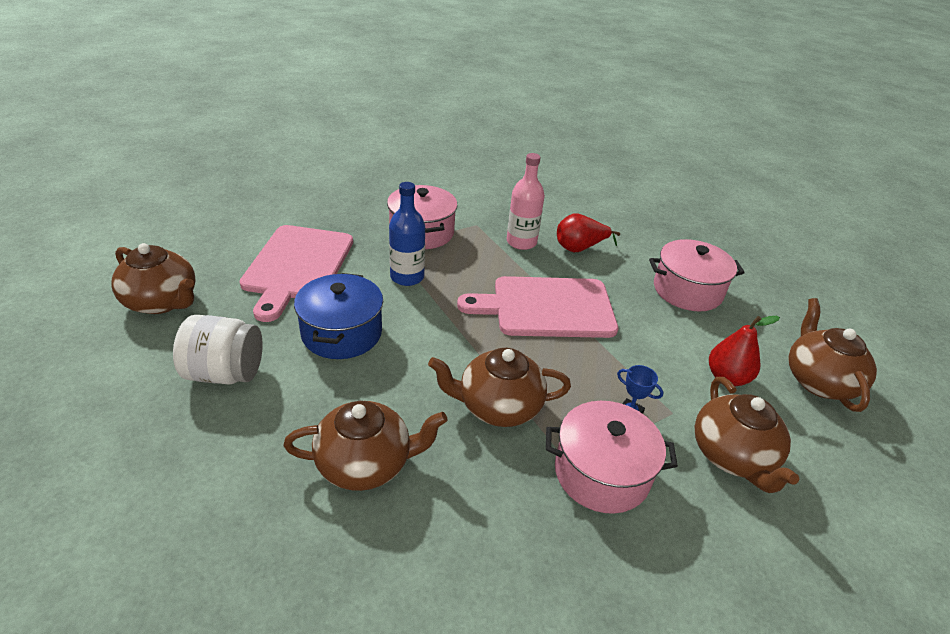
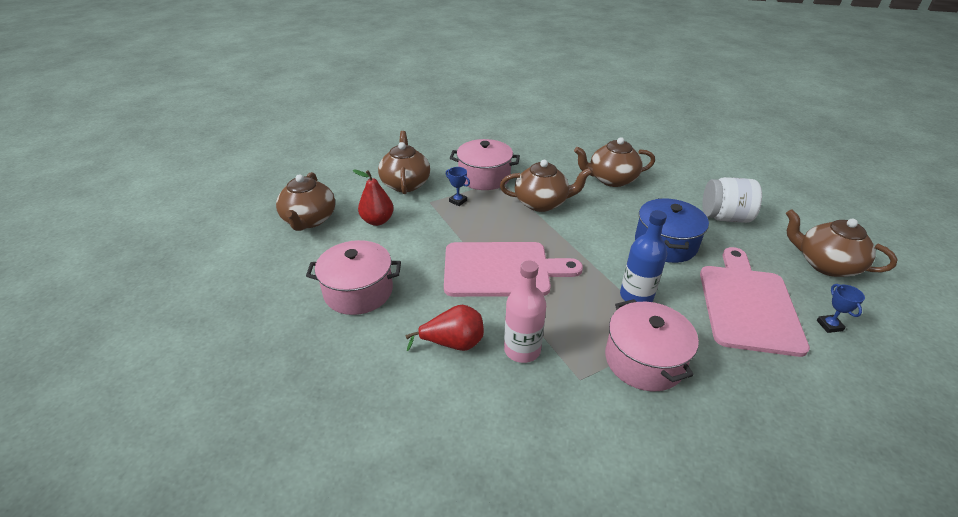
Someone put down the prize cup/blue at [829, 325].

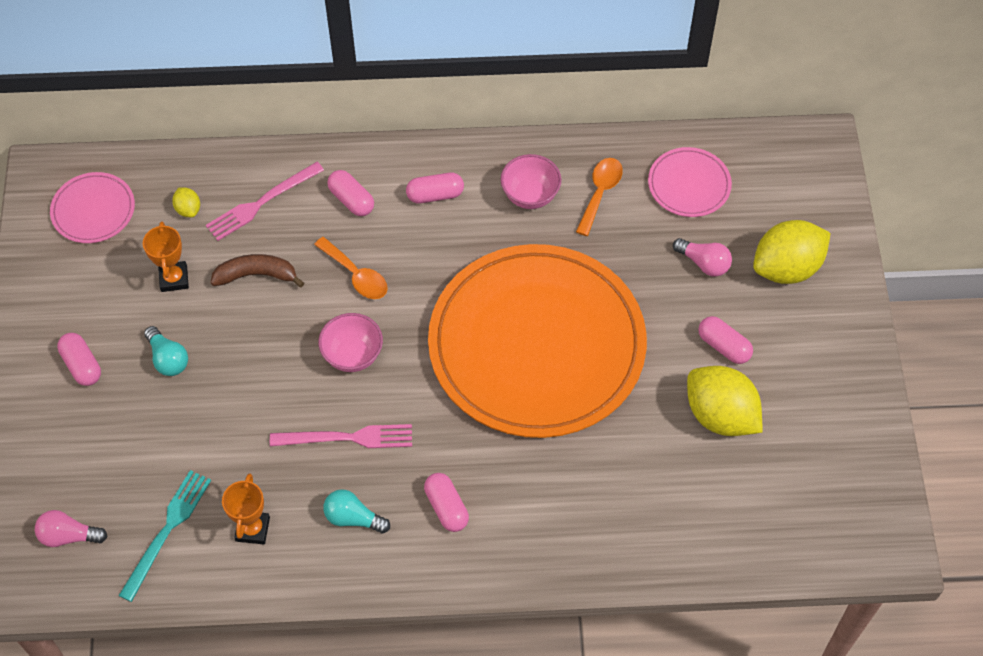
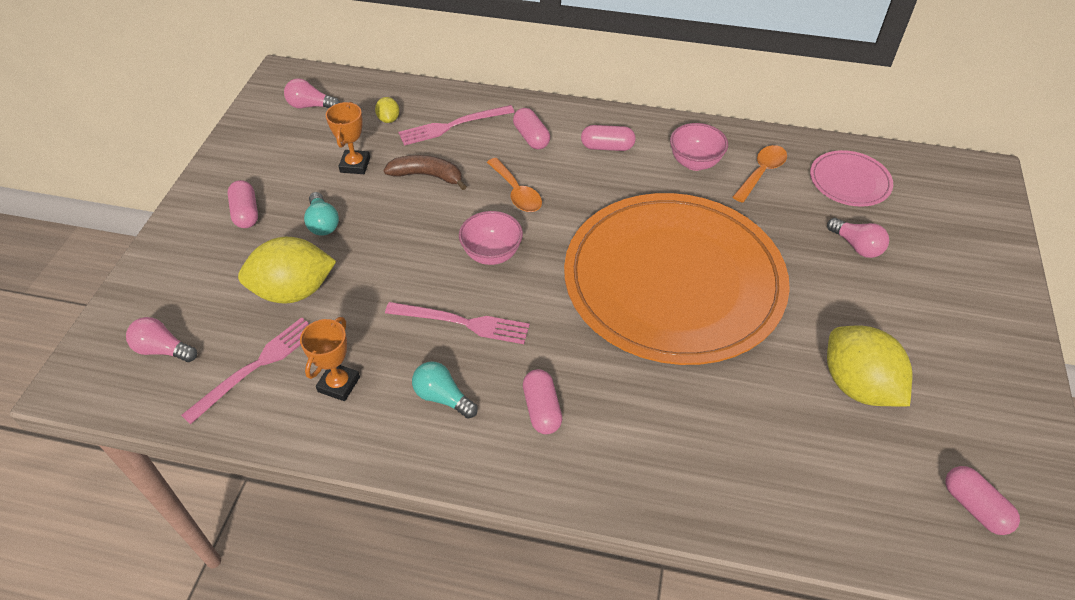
Someone swapped the plate/rose-pink at [93, 210] for the light bulb/rose-pink at [310, 106].
Someone carried the toy lemon/yellow from [786, 268] to [294, 291].
Someone carried the pill shape/rose-pink from [723, 346] to [974, 507].
Someone repainted the dinner fork/aqua at [167, 531], which became the dinner fork/rose-pink at [256, 366].

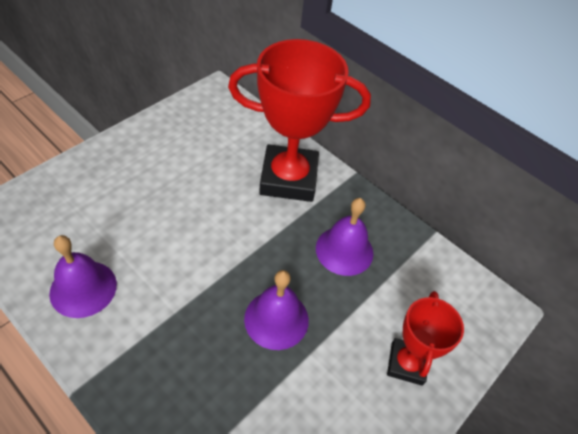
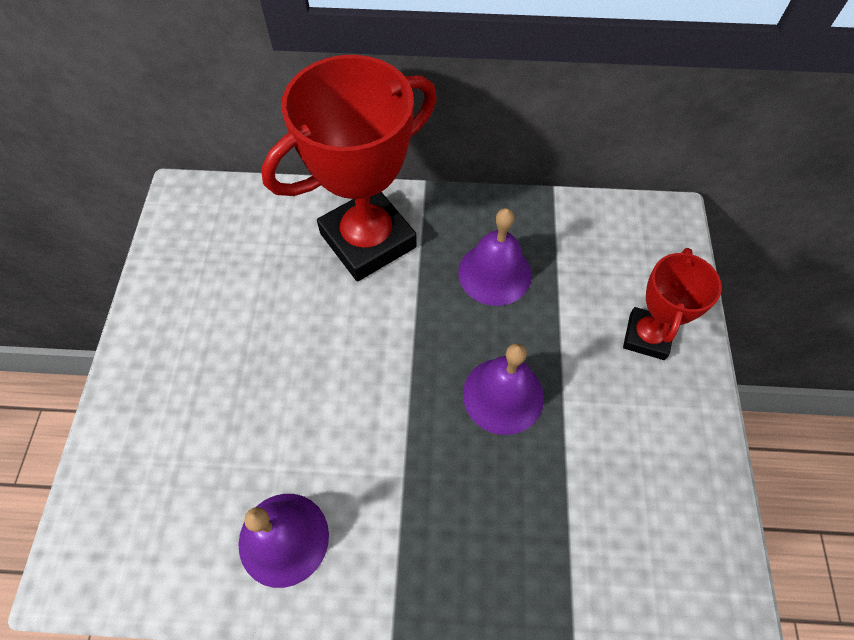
Someone rotated the prize cup/crimson at [406, 363] by 45 degrees clockwise.

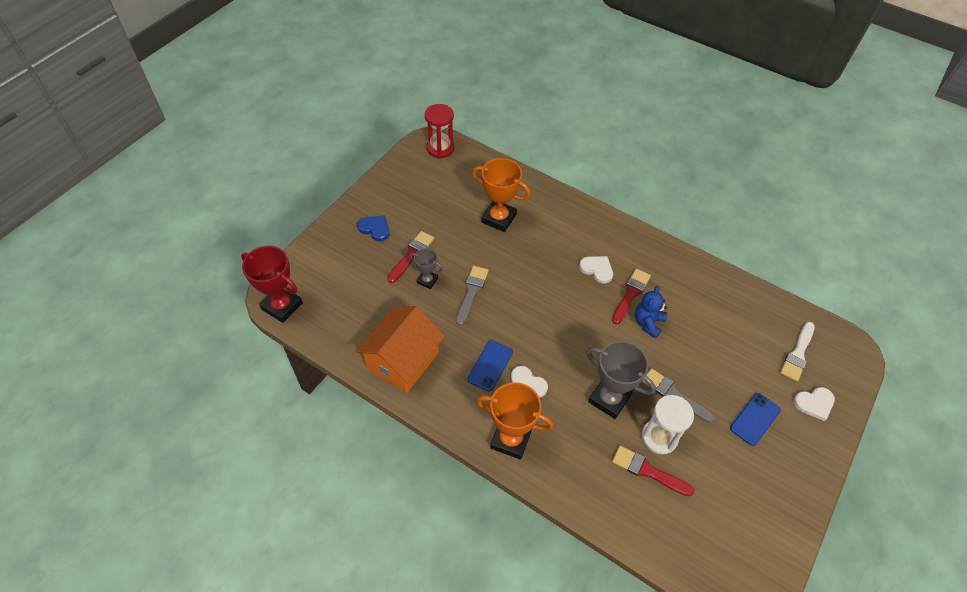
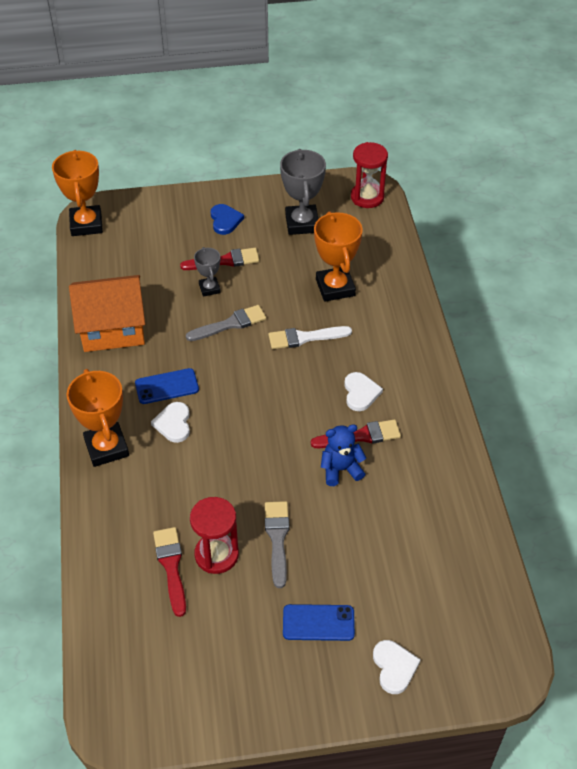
Someone repainted the prize cup/crimson at [282, 306], which became the prize cup/bright orange at [86, 224].
Someone carried the brush/snow-white from [797, 354] to [305, 338].
Someone carried the prize cup/ash-grey from [609, 399] to [302, 223].
Someone rotated the love heart/snow-white at [814, 403] by 135 degrees counterclockwise.
Someone repainted the hourglass/snow-white at [659, 437], which became the hourglass/crimson at [216, 555].

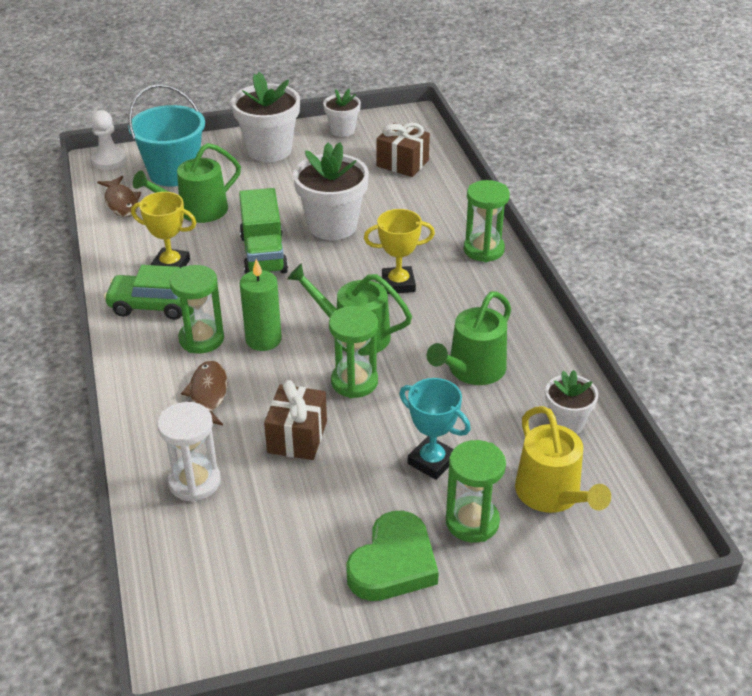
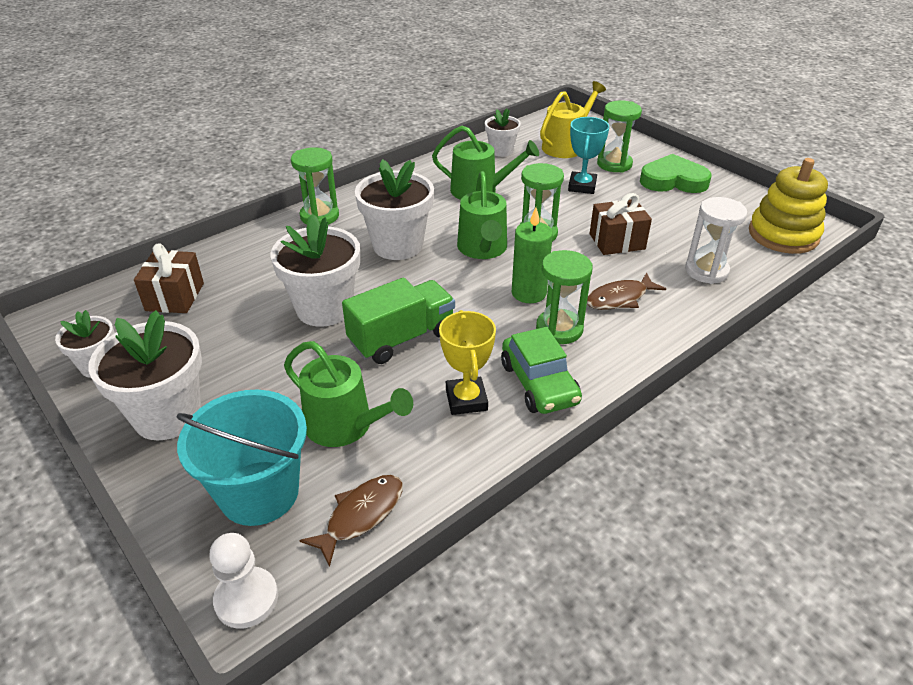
Someone swapped the prize cup/yellow at [398, 284] for the potted plant/snow-white at [398, 245].
Someone put down the stacking rings/yellow at [783, 235].

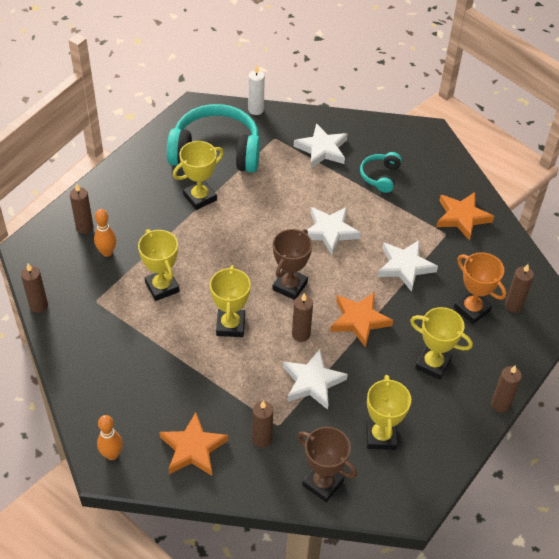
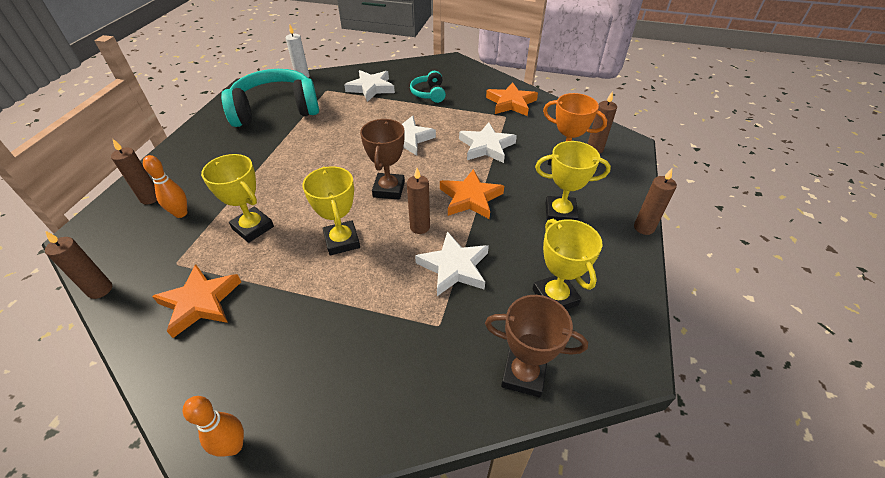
Someone took away the prize cup/yellow at [200, 197].
Someone took away the pillar candle/brown at [262, 439].
Someone carried the five-pointed star/bright orange from [193, 448] to [200, 302].

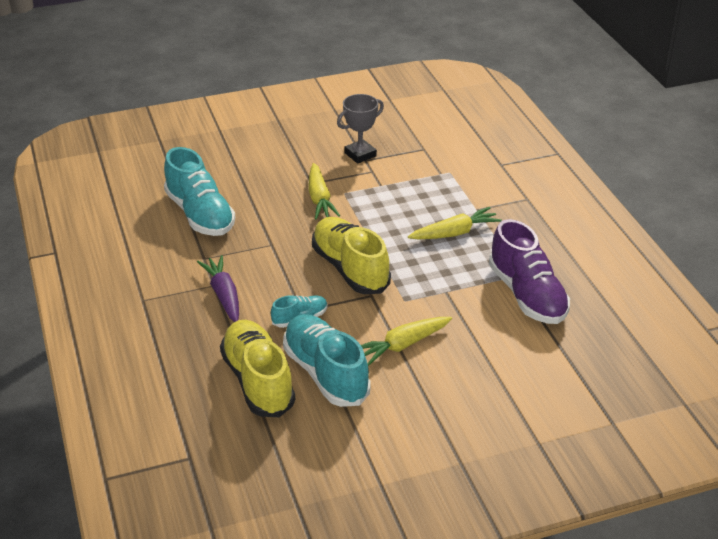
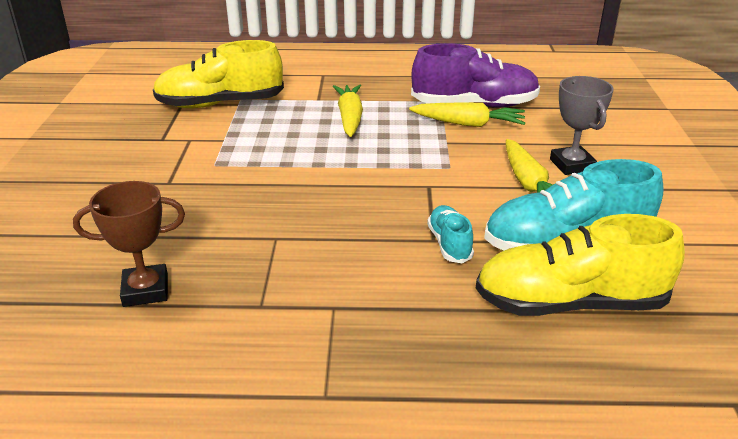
Someone carried the prize cup/ash-grey from [360, 154] to [572, 165].
Someone swapped the sneaker/aqua at [200, 214] for the prize cup/brown at [145, 290].
Someone carried the toy carrot/yellow from [319, 199] to [469, 124].
Someone carried the sneaker/yellow from [350, 269] to [220, 104].
Someone took away the toy carrot/royal purple at [224, 295].

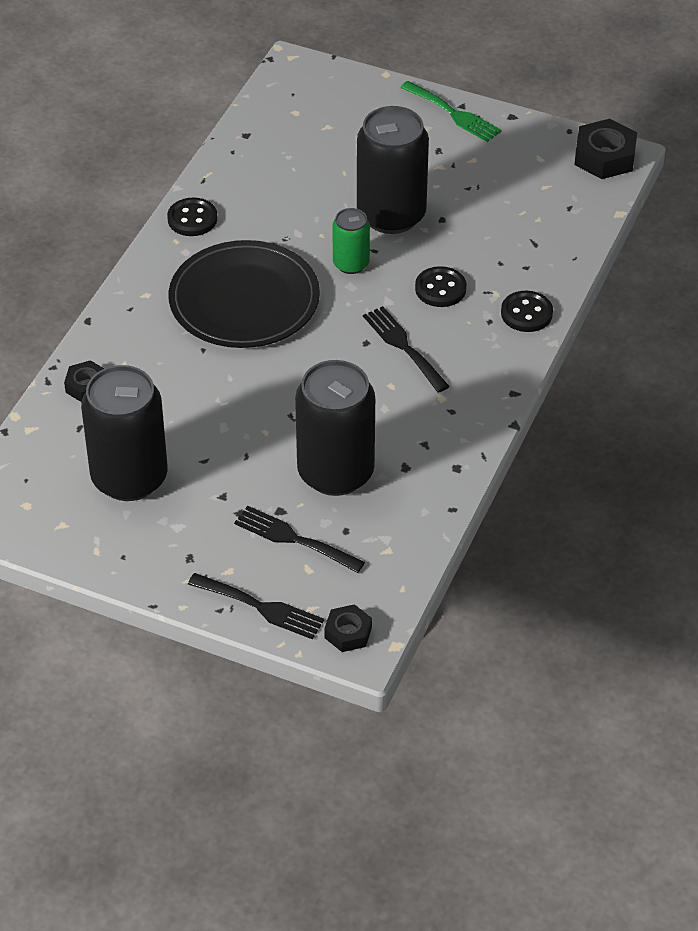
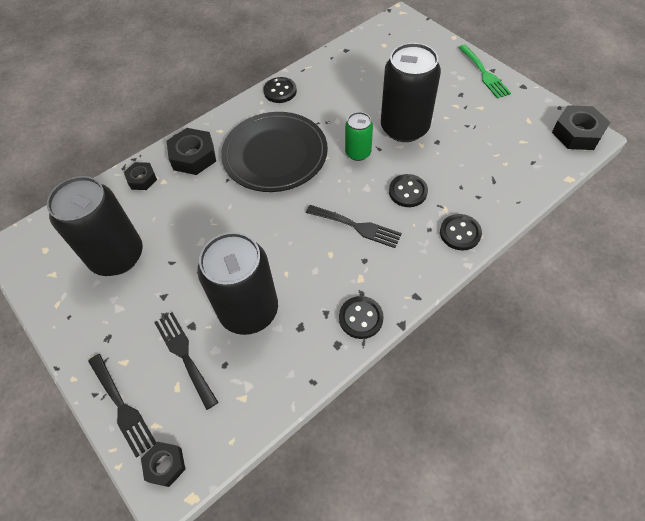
Someone rotated the dinner fork/black at [403, 346] by 120 degrees clockwise.
Someone put down the hex nut/black at [193, 156].
Someone put down the shirt button/black at [361, 318].

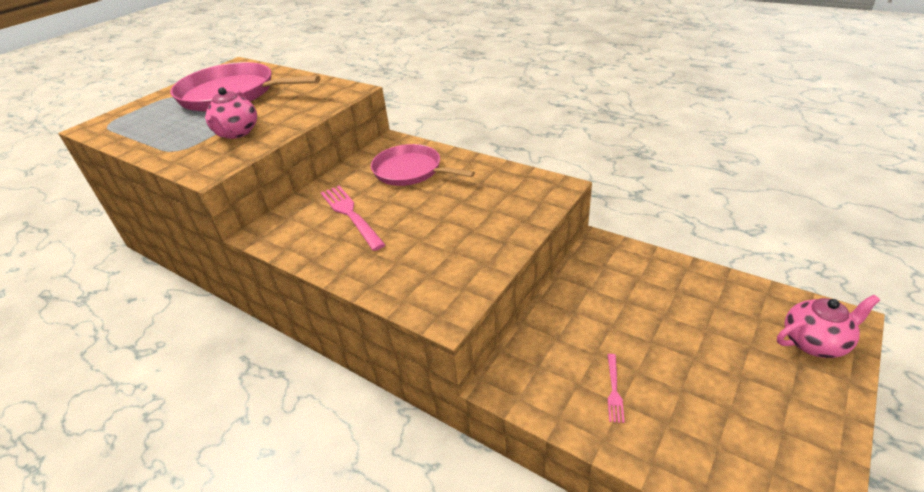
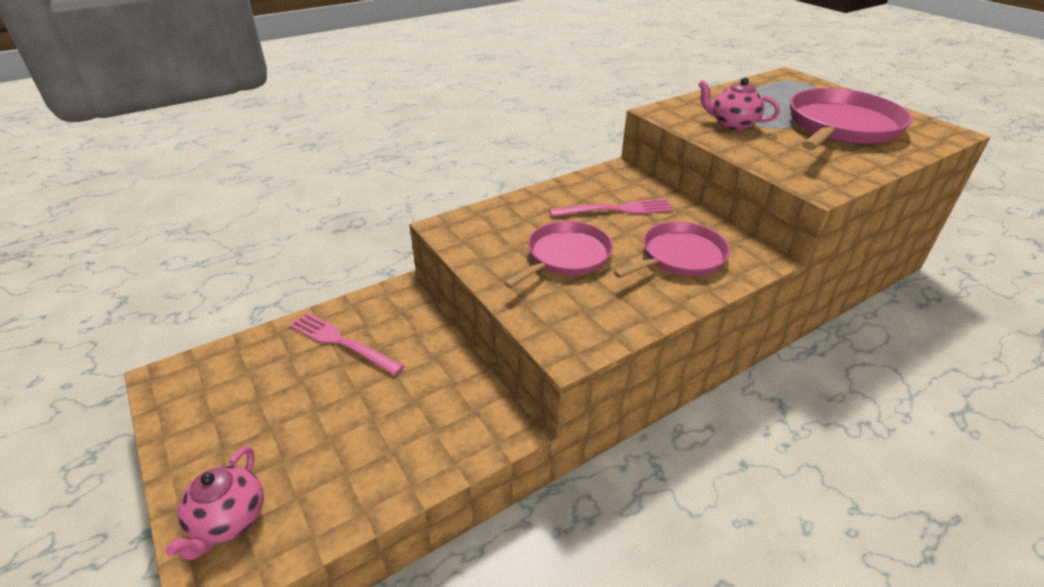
Someone scaled the dinner fork/rose-pink at [614, 390] by 1.97.
Someone put down the pan/rose-pink at [565, 256].

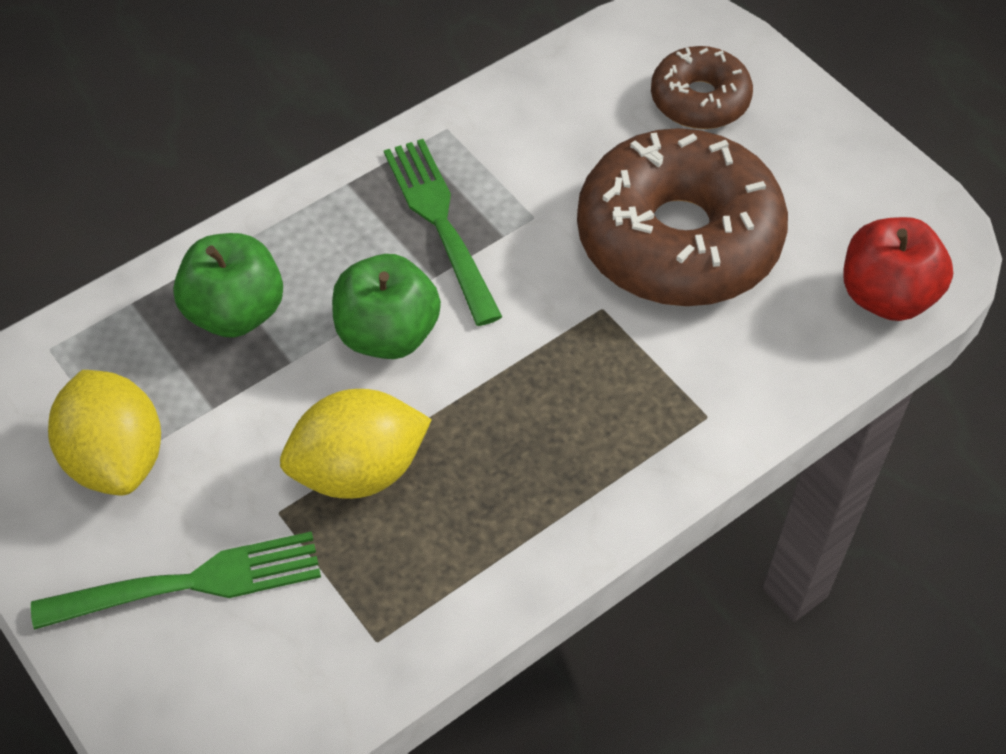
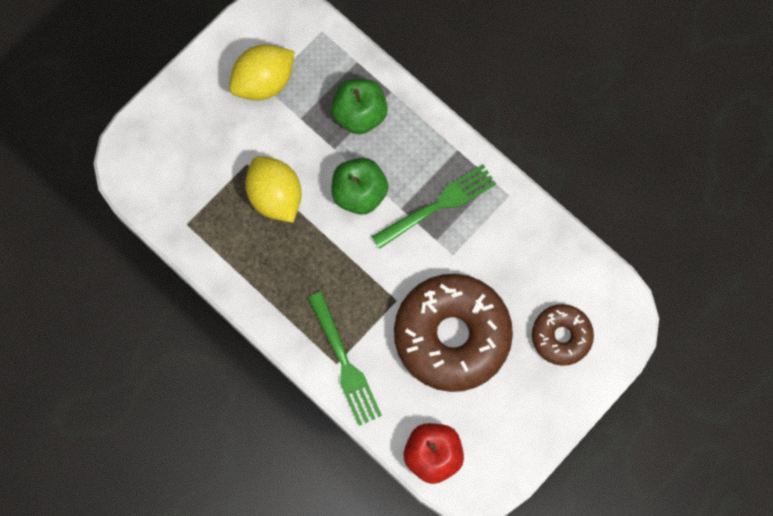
Someone carried the dinner fork/leaf-green from [188, 584] to [344, 362].

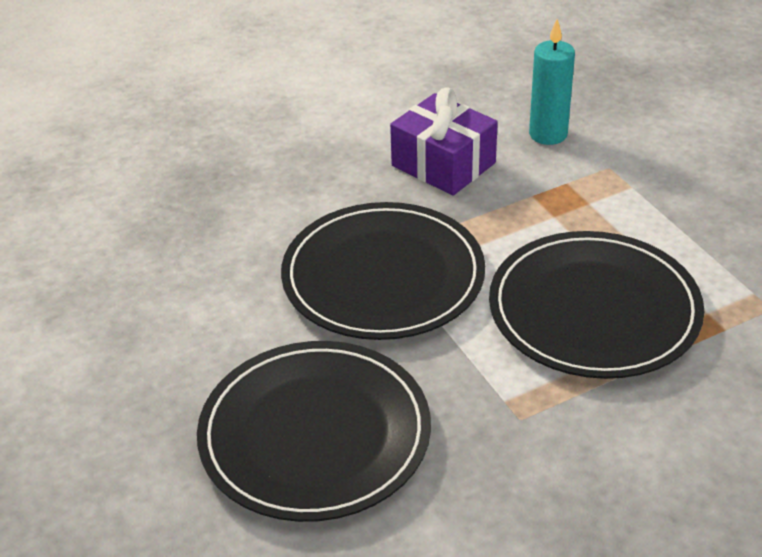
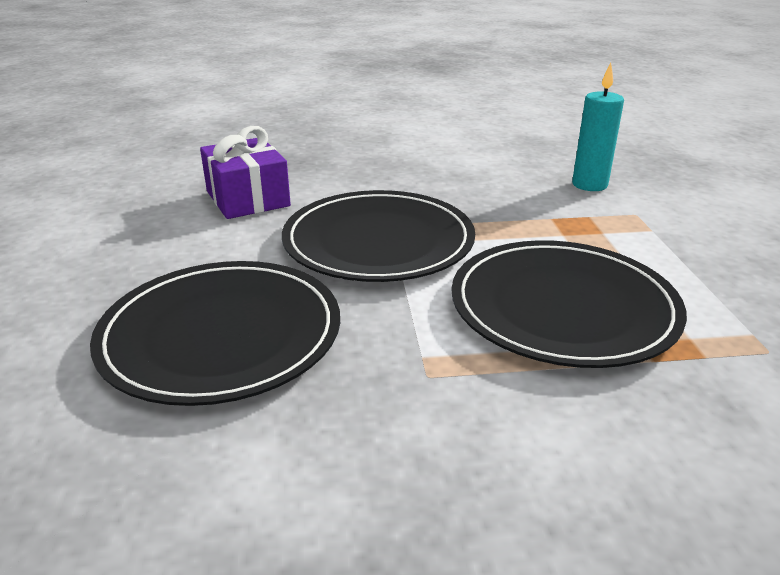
Someone carried the gift/royal purple from [443, 164] to [248, 198].

